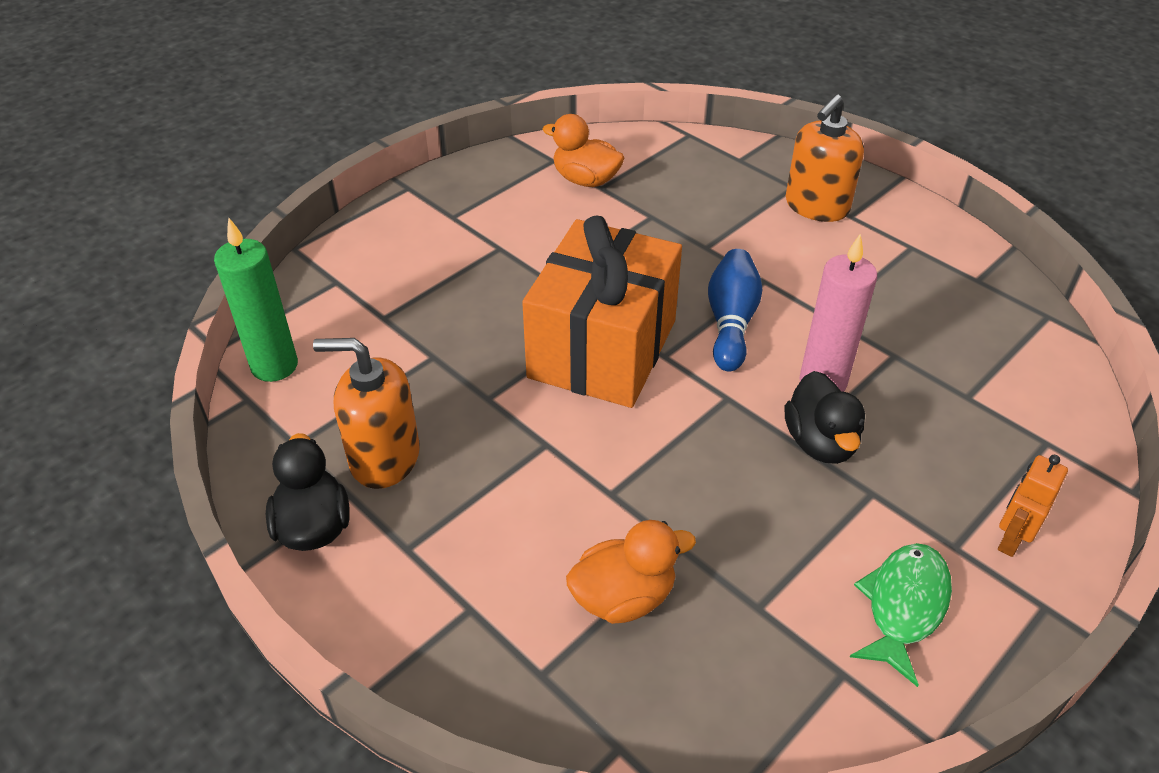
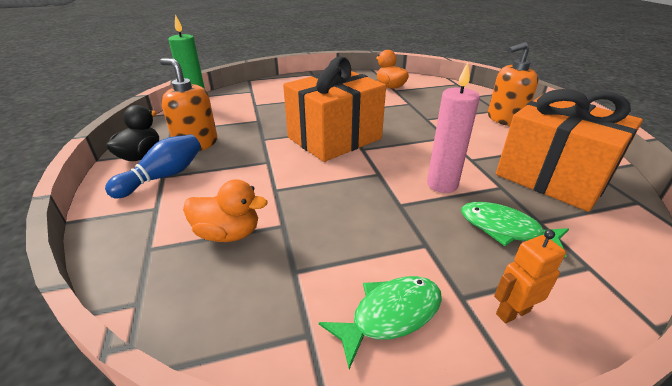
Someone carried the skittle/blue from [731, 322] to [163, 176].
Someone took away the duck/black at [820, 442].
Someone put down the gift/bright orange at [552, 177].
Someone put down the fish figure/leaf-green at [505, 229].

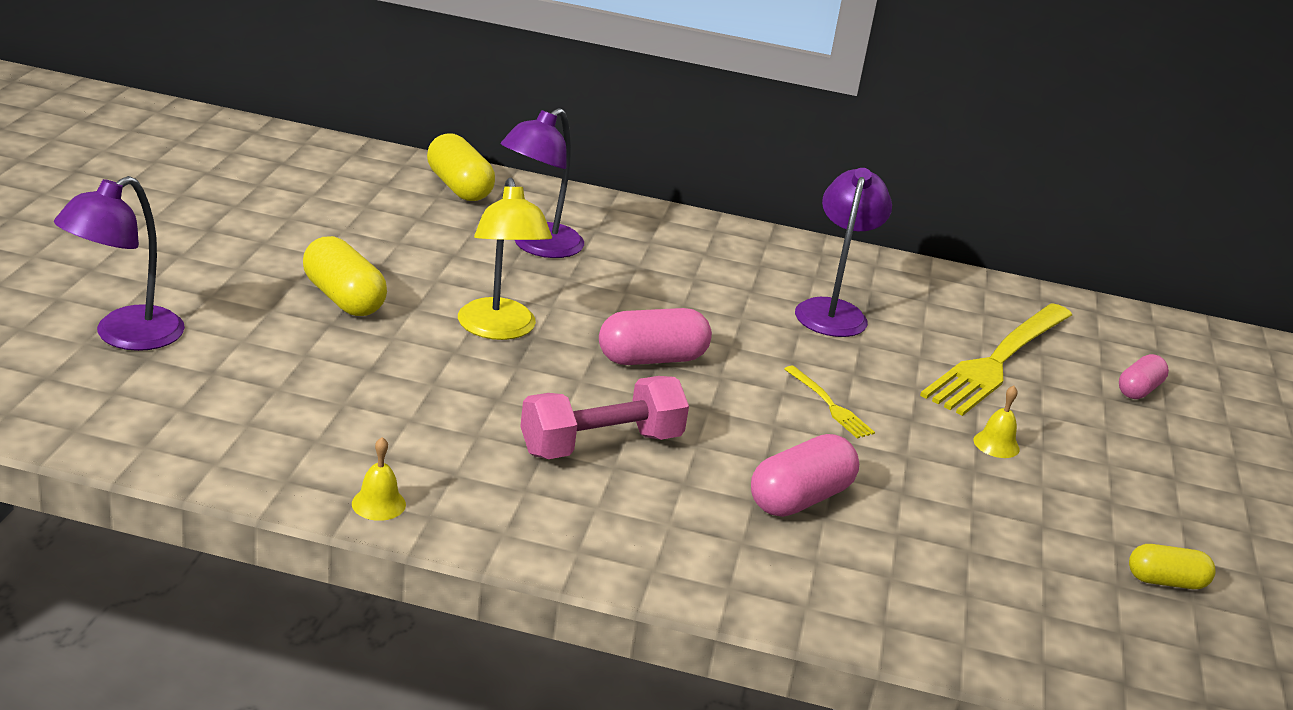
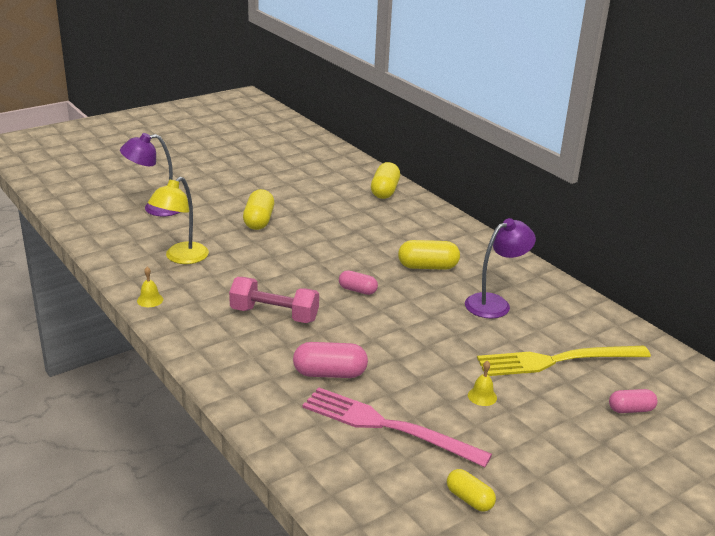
Someone took away the lamp/royal purple at [538, 247].
Someone carried the lamp/yellow from [499, 330] to [181, 258].
Someone scaled the pill shape/rose-pink at [652, 359] by 0.63.
Someone took away the dinner fork/yellow at [829, 405].
Someone put down the pill shape/yellow at [427, 267].
Someone put down the dinner fork/rose-pink at [387, 426].

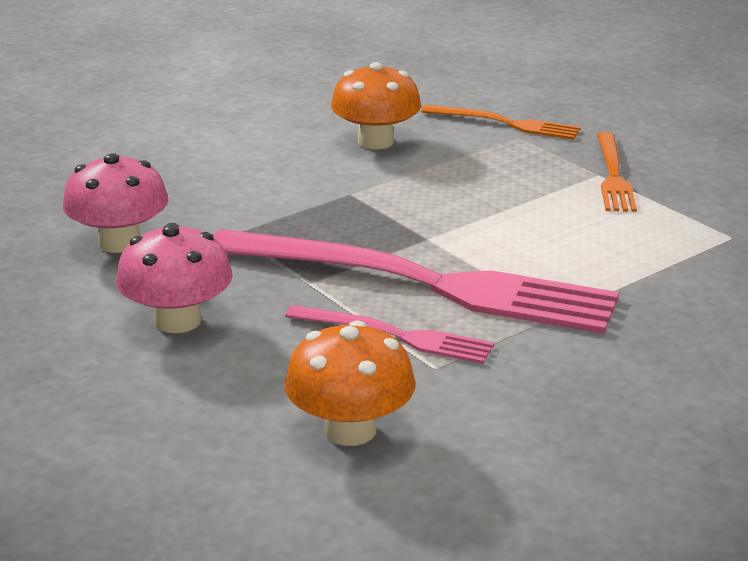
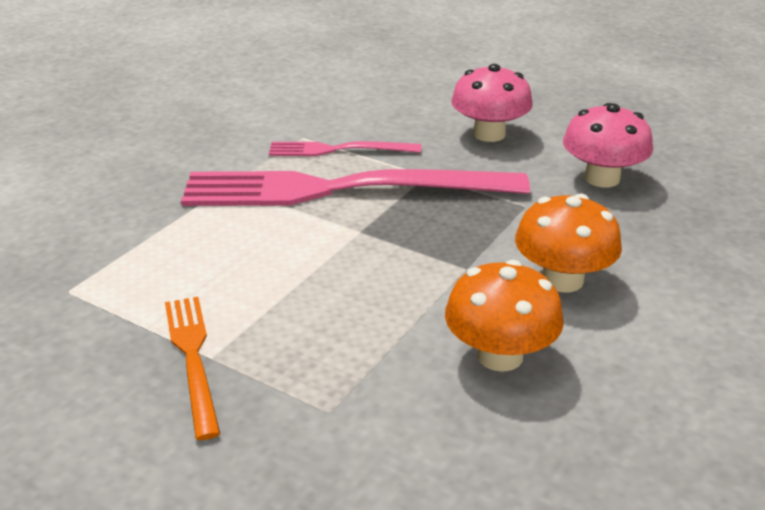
Someone took away the dinner fork/bright orange at [505, 123].
Someone carried the toadstool/bright orange from [350, 430] to [562, 280].

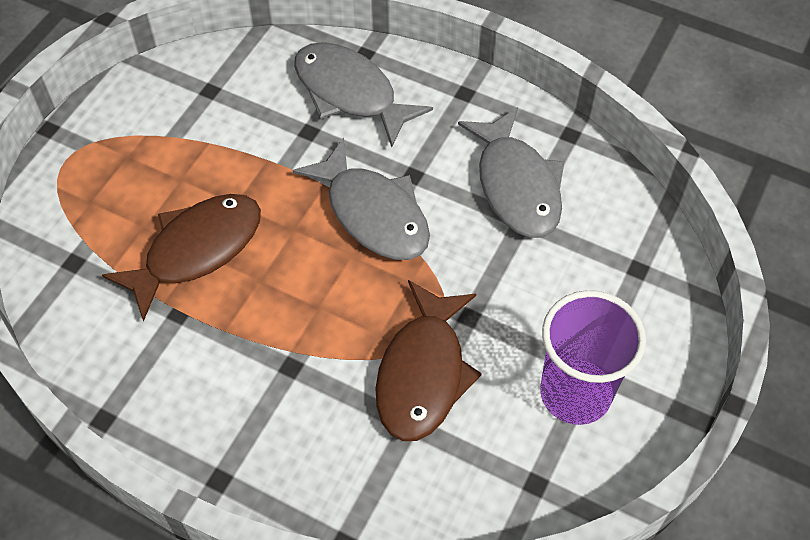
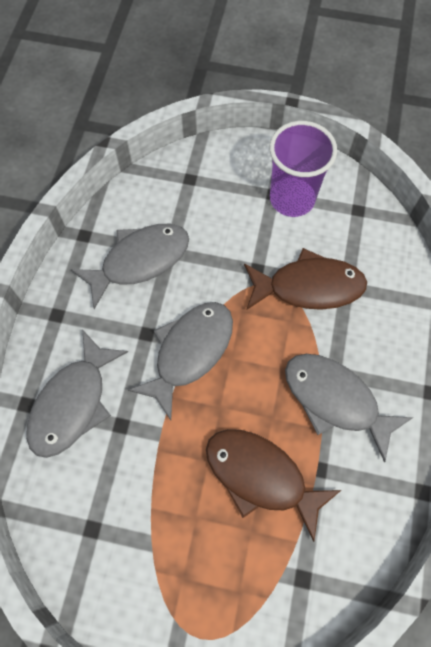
Someone put down the fish figure/ash-grey at [335, 400].

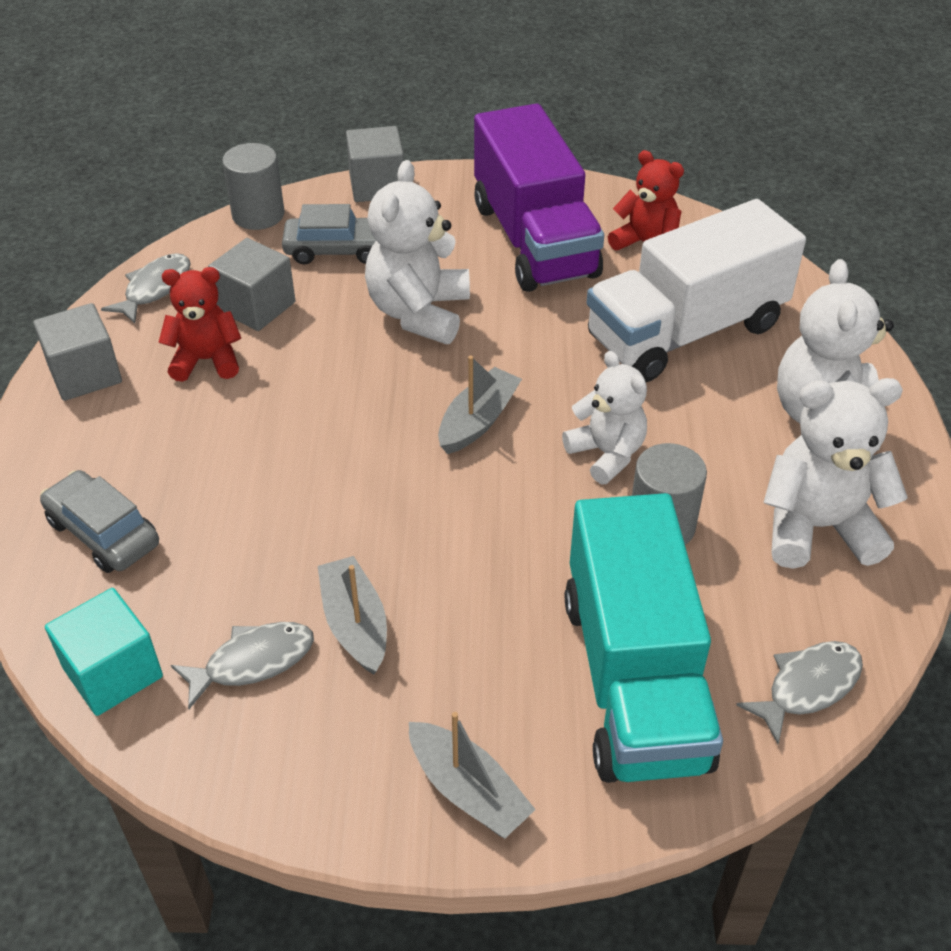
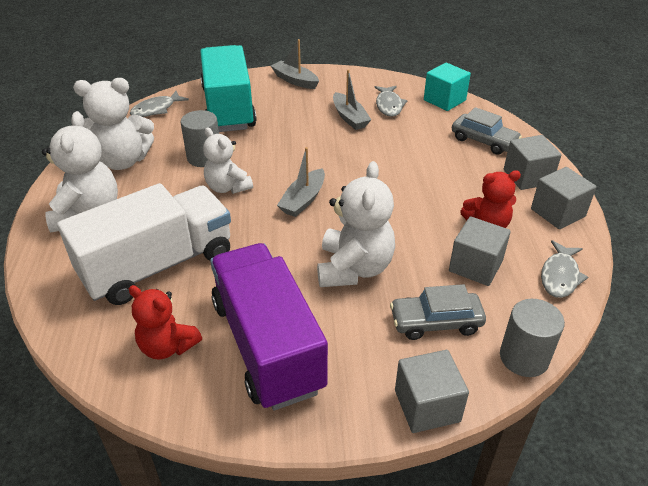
Someone rotated the fish figure/ash-grey at [252, 662] by 60 degrees counterclockwise.
Someone put down the solid cube/ash-grey at [527, 177].

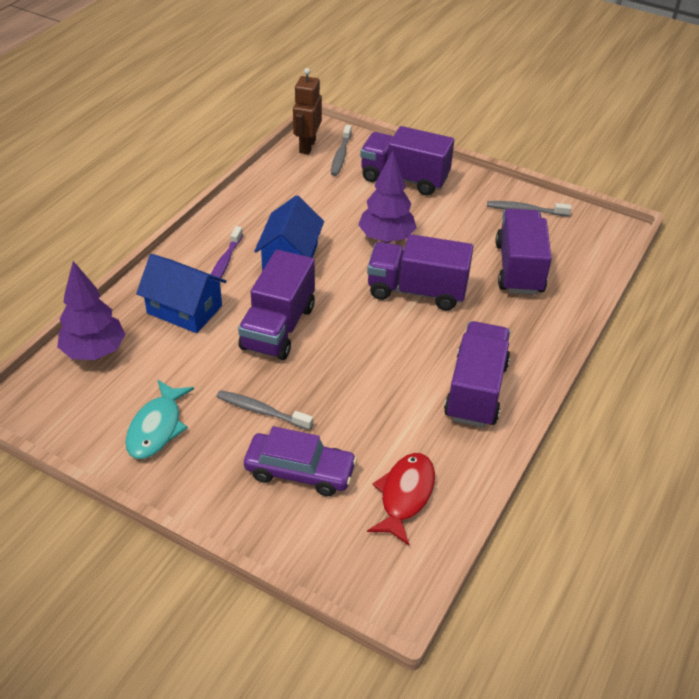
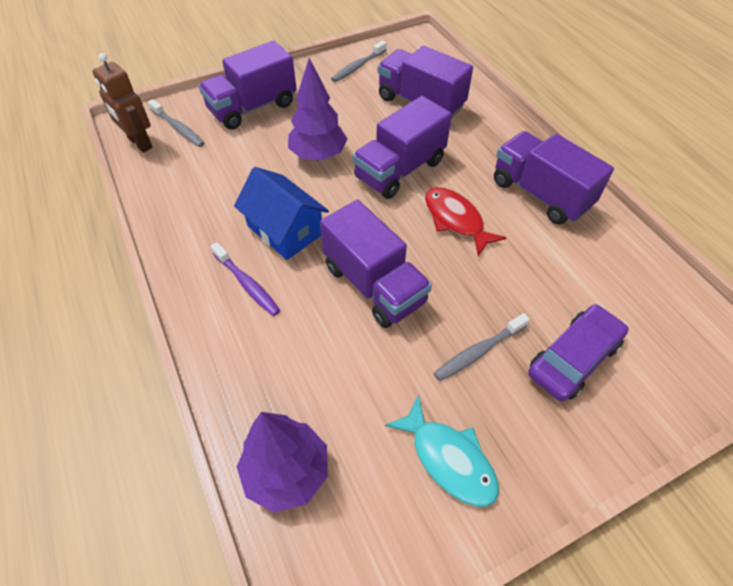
Someone took away the cottage/blue at [184, 309].
Someone carried the fish figure/crimson from [405, 495] to [456, 220].

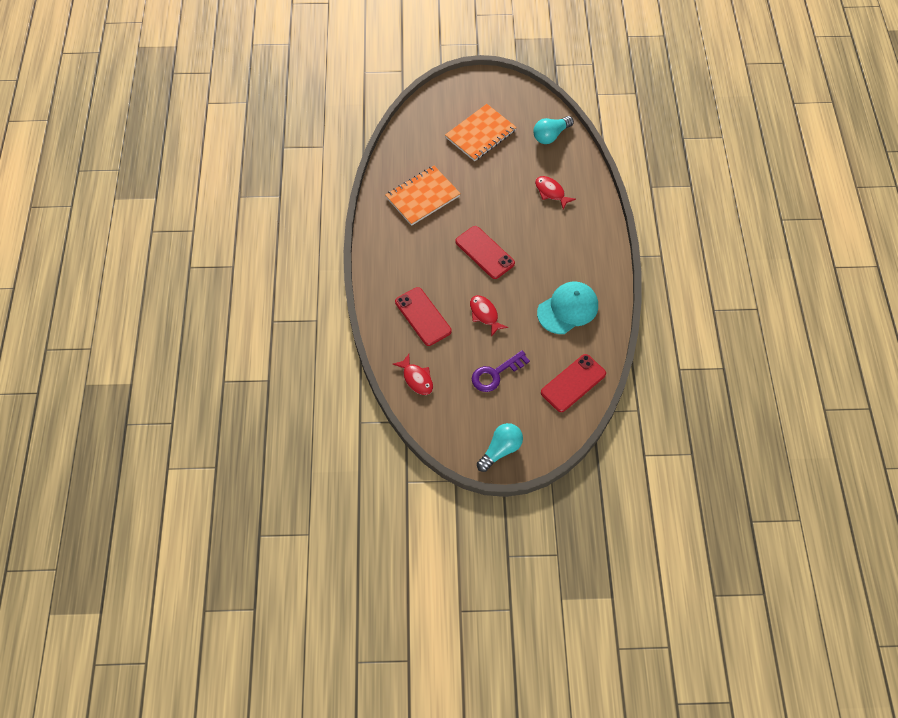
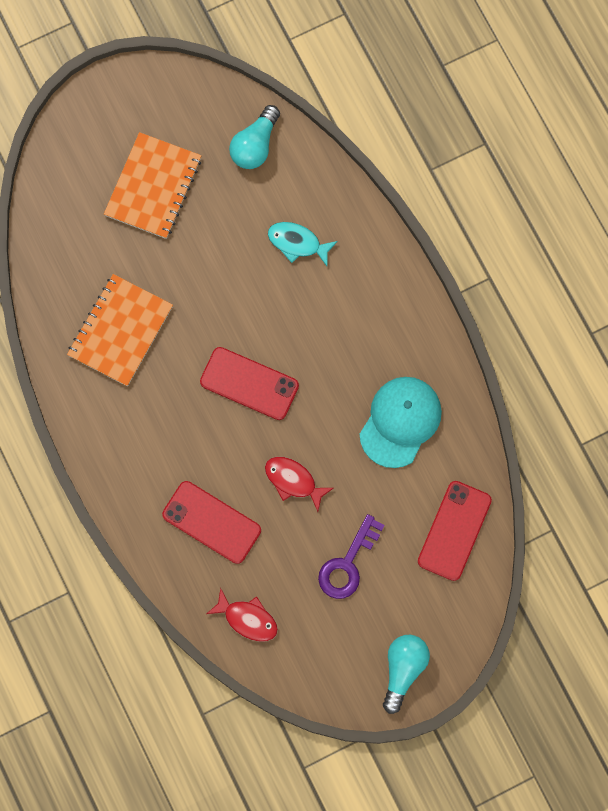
Someone repainted the fish figure/crimson at [551, 192], which became the fish figure/aqua at [297, 243].

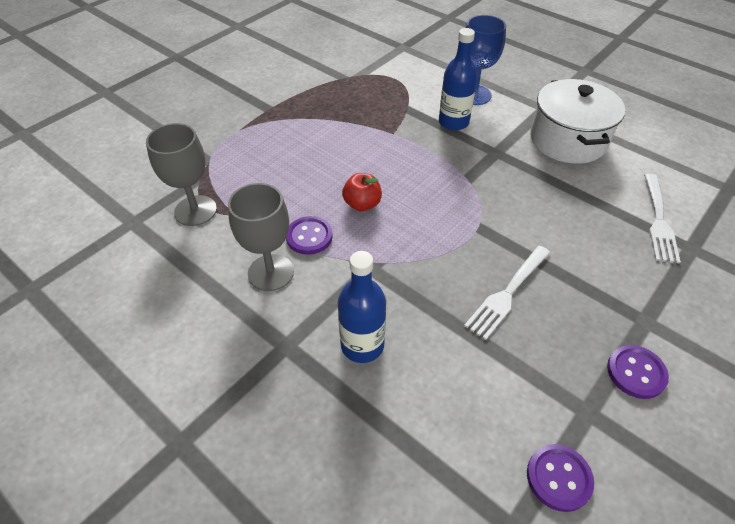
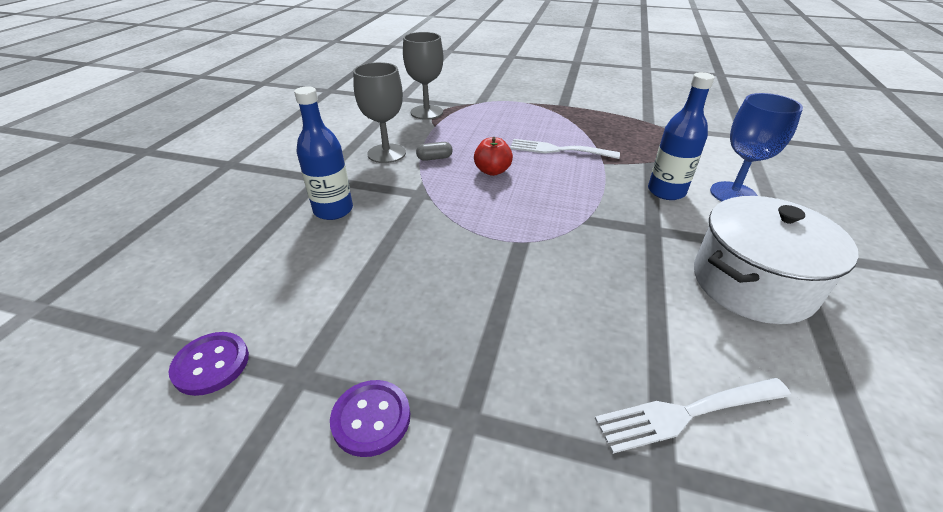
Someone swapped the shirt button/royal purple at [309, 237] for the pill shape/ash-grey at [434, 158].
Someone carried the dinner fork/snow-white from [507, 293] to [559, 150].

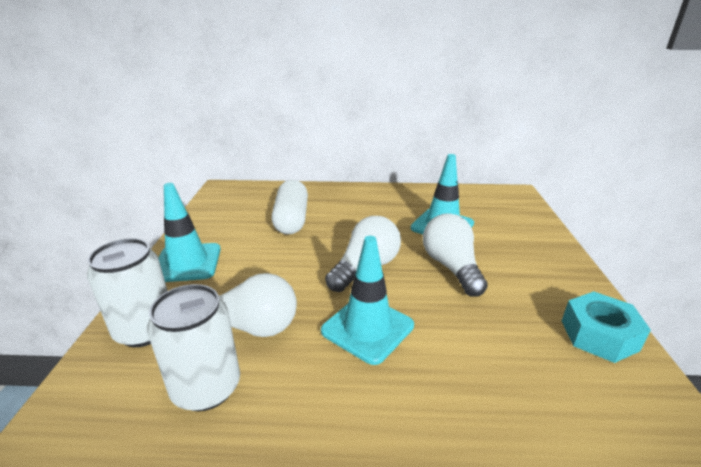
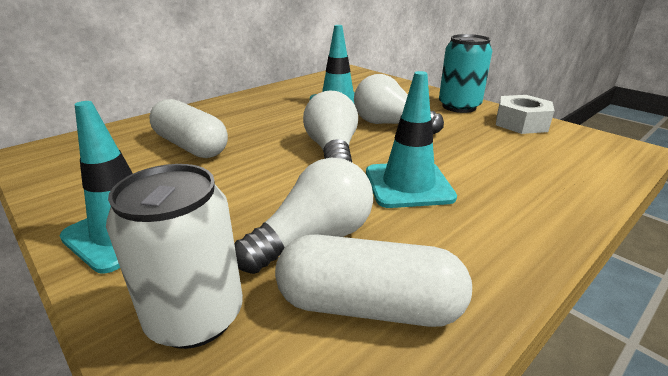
Someone swapped the soda can/snow-white at [206, 388] for the pill shape/snow-white at [369, 306].
Someone repainted the hex nut/aqua at [599, 335], which became the hex nut/snow-white at [521, 123].
Someone put down the soda can/aqua at [459, 106].

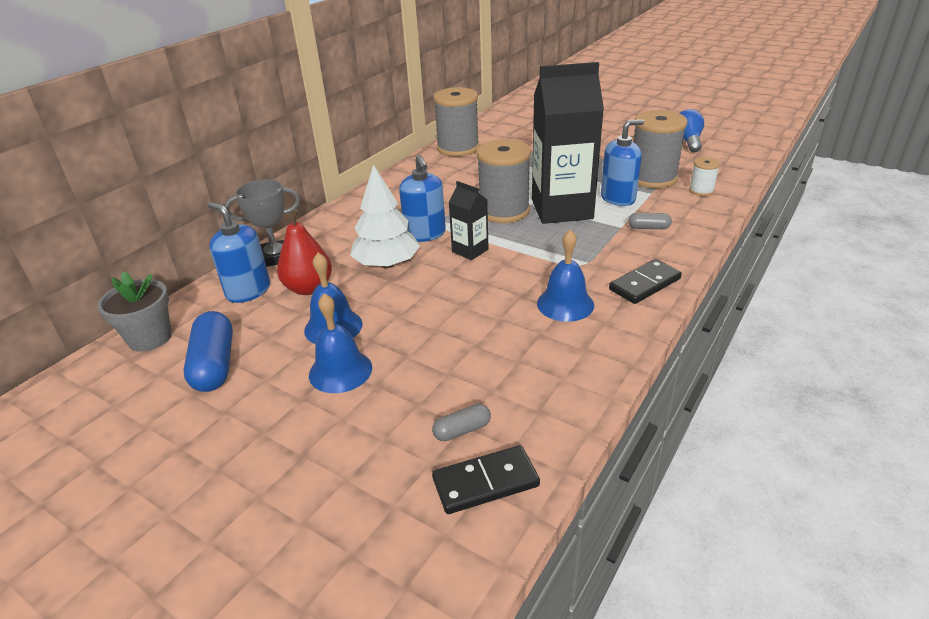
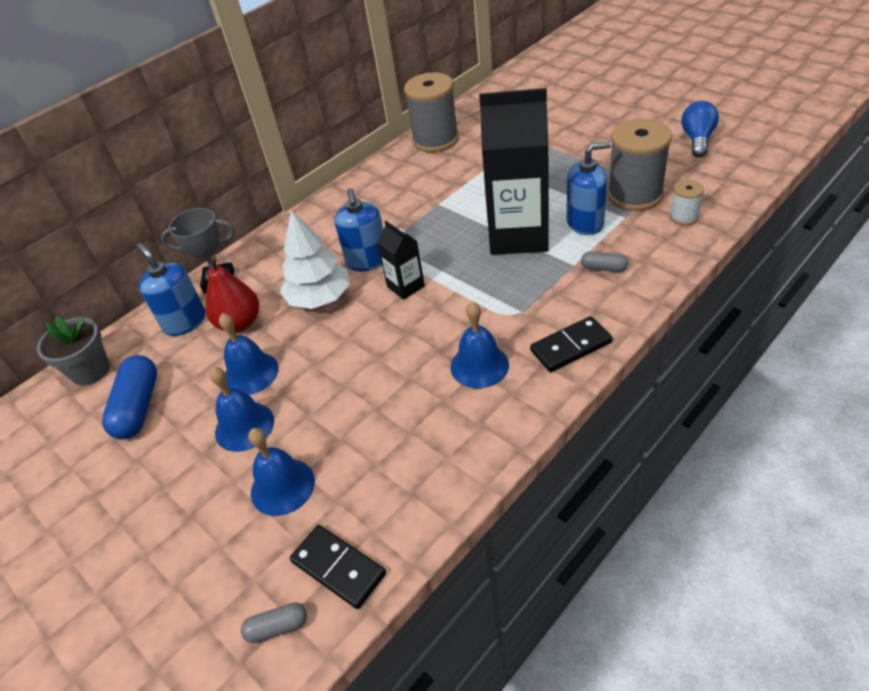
Someone took away the spool/ash-grey at [504, 211].
Someone carried the pill shape/ash-grey from [462, 430] to [277, 627].
Someone rotated the domino/black at [485, 482] by 45 degrees clockwise.
Someone put down the bell/blue at [282, 486].

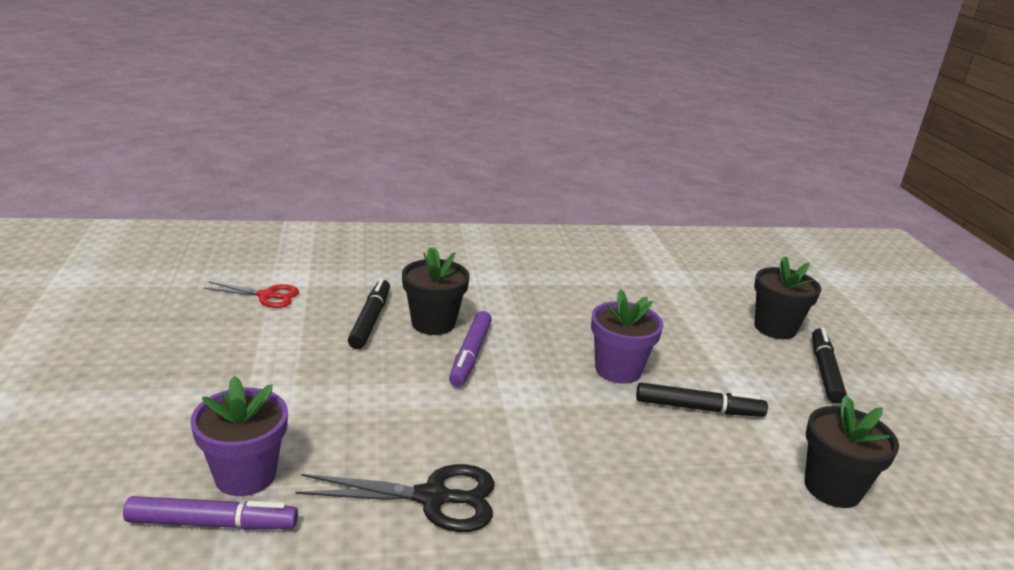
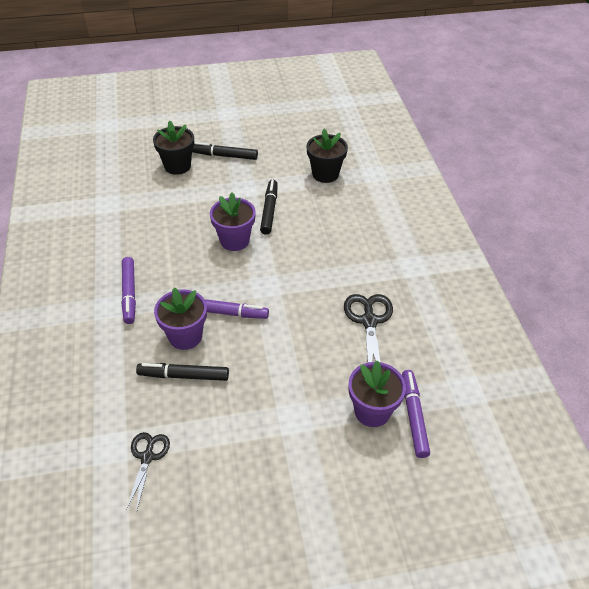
Someone repainted the potted plant/black at [433, 323], which became the potted plant/royal purple at [185, 336].
Someone repainted the scissors/crimson at [267, 296], which became the scissors/black at [147, 457].
Someone put down the marker pen/royal purple at [129, 294].

